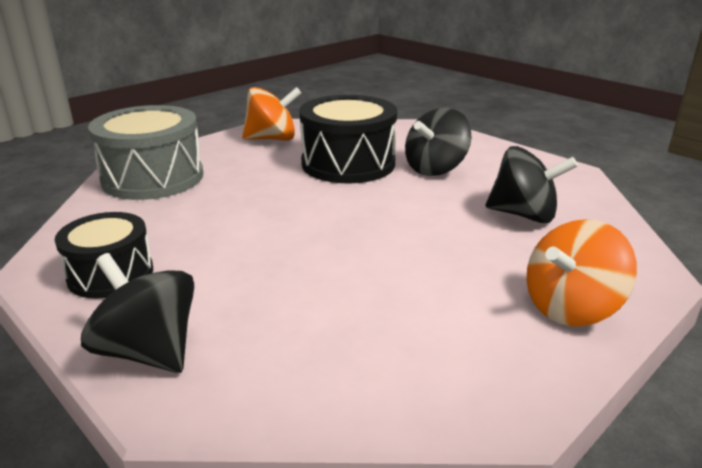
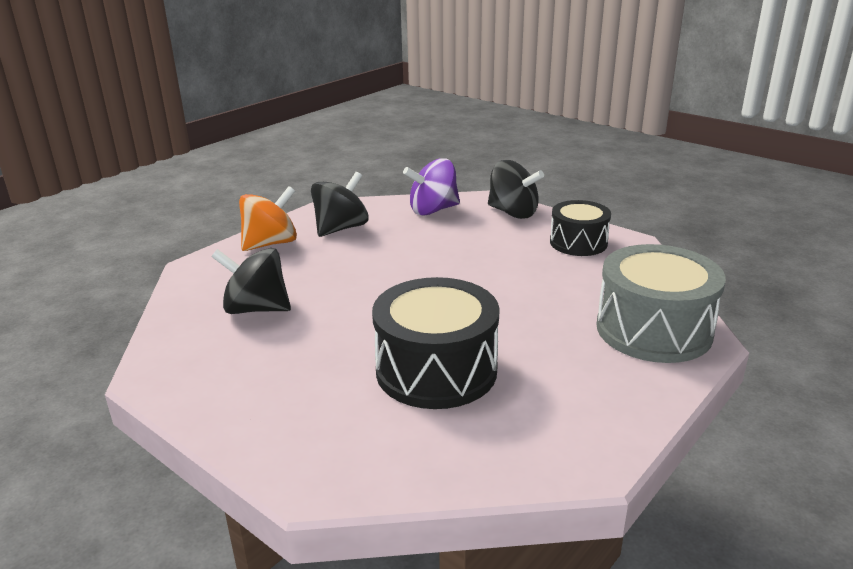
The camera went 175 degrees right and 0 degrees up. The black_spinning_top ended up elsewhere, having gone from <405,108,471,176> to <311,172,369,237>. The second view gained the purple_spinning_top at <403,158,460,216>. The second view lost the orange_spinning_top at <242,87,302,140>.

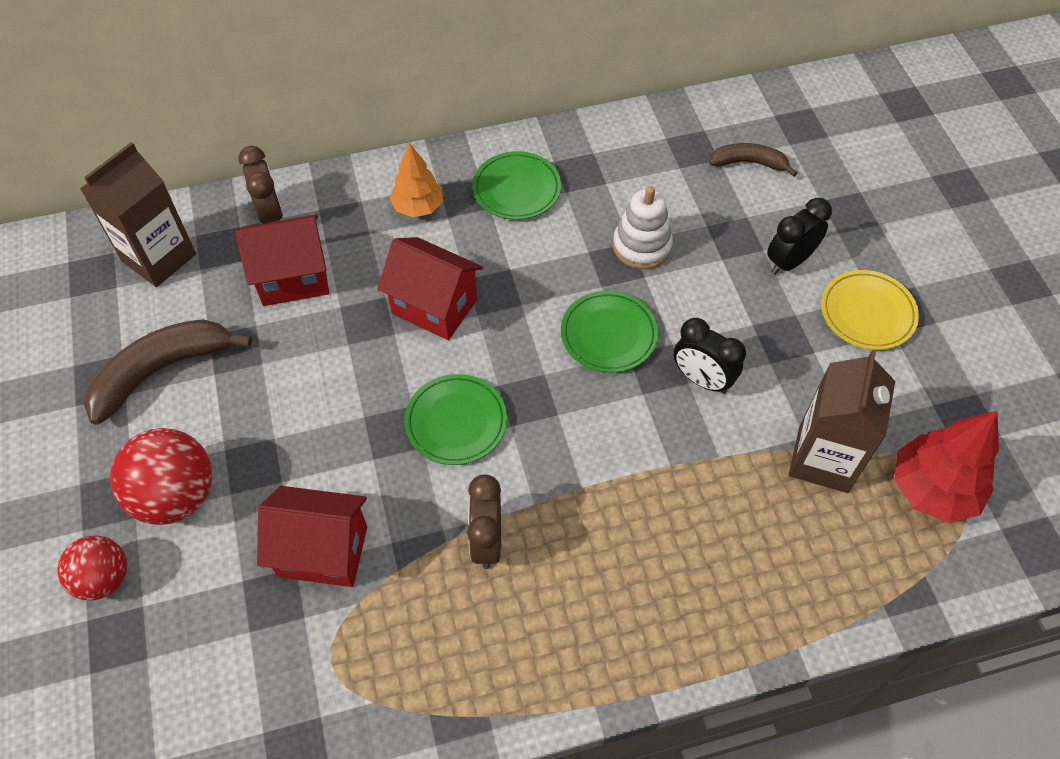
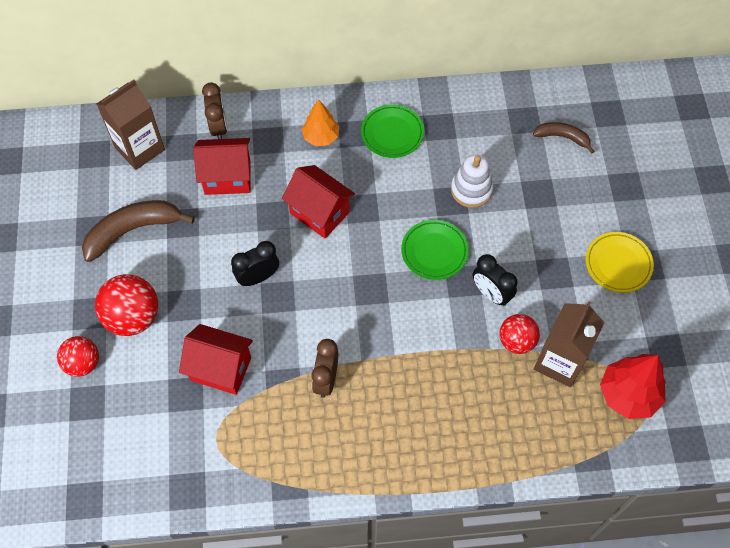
The camera went 10 degrees right and 5 degrees up. The black_clock ended up elsewhere, having gone from <767,198,832,275> to <231,241,279,286>. The second view gained the red_ball at <500,314,540,354>. The second view lost the green_plate at <404,374,507,465>.

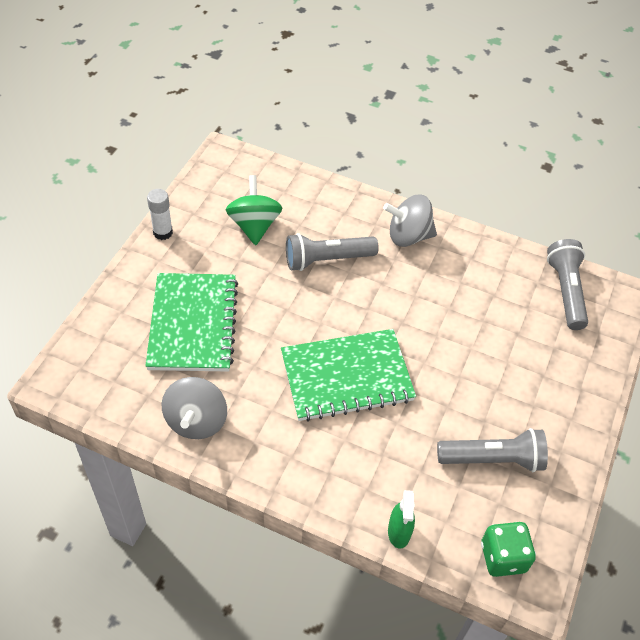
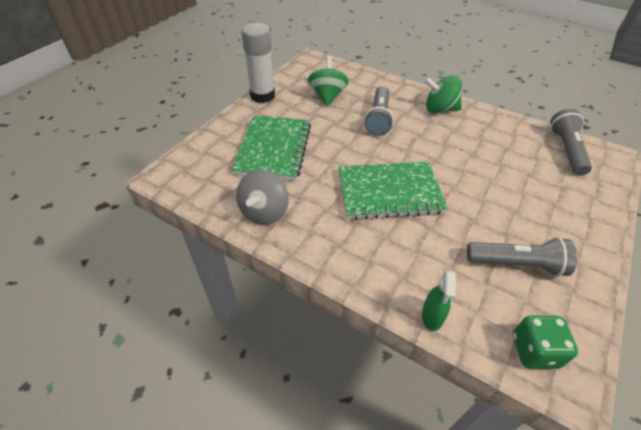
The camera went 10 degrees right and 5 degrees down. The size of the white_glue_stick at <147,189,173,240> changed by a factor of 1.79. The grey_flashlight at <286,233,379,271> ended up facing another way, 75 degrees counterclockwise from before. What was the grey_spinning_top at <383,195,437,247> turned into the green_spinning_top at <424,75,462,113>.

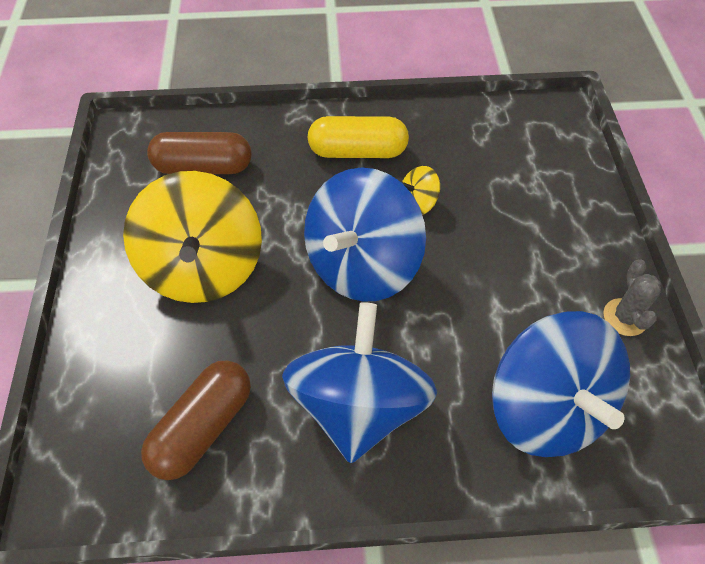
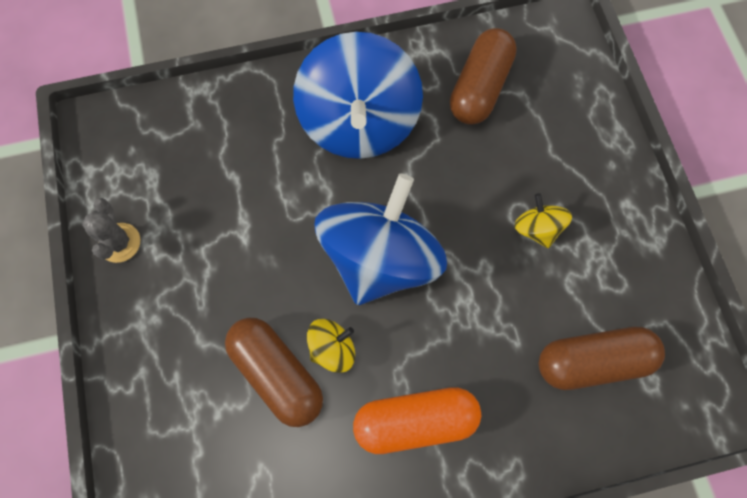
The camera went 170 degrees right and 15 degrees up. The second view gained the brown_capsule at <225,318,323,427>. What was the yellow_capsule at <308,116,409,158> turned into the orange_capsule at <353,387,481,454>. The size of the yellow_spinning_top at <123,171,262,303> changed by a factor of 0.43. The second view lost the blue_spinning_top at <492,311,630,457>.

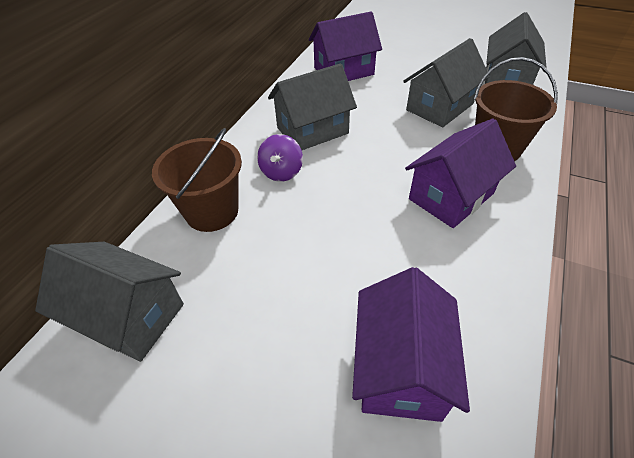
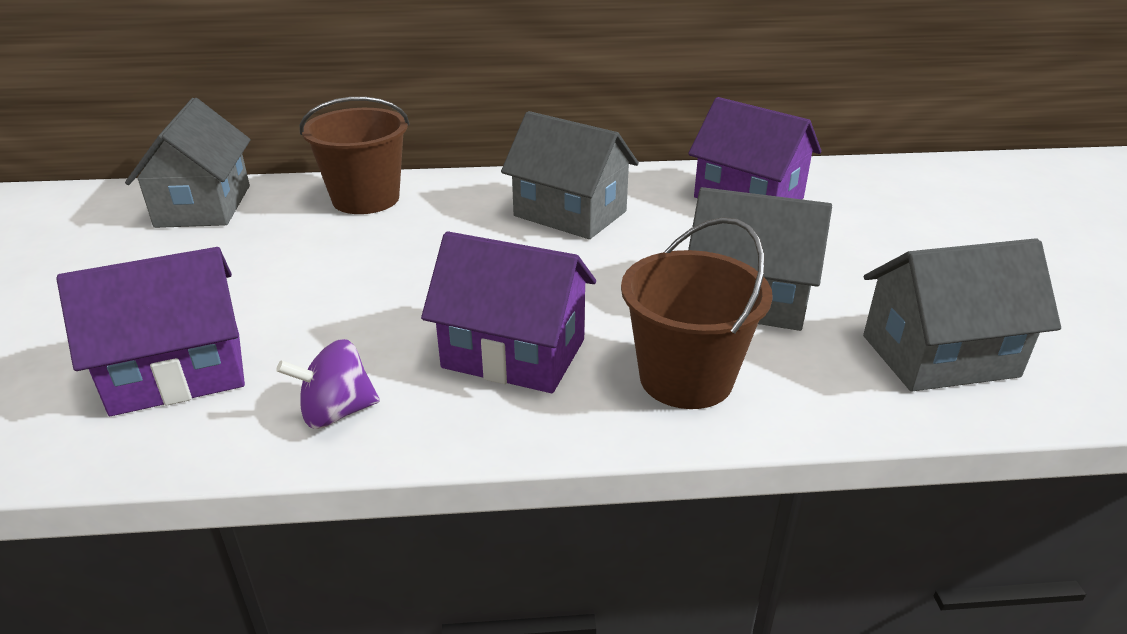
The camera went 60 degrees right and 15 degrees down. The purple_spinning_top ended up elsewhere, having gone from <257,134,303,182> to <276,339,380,429>.

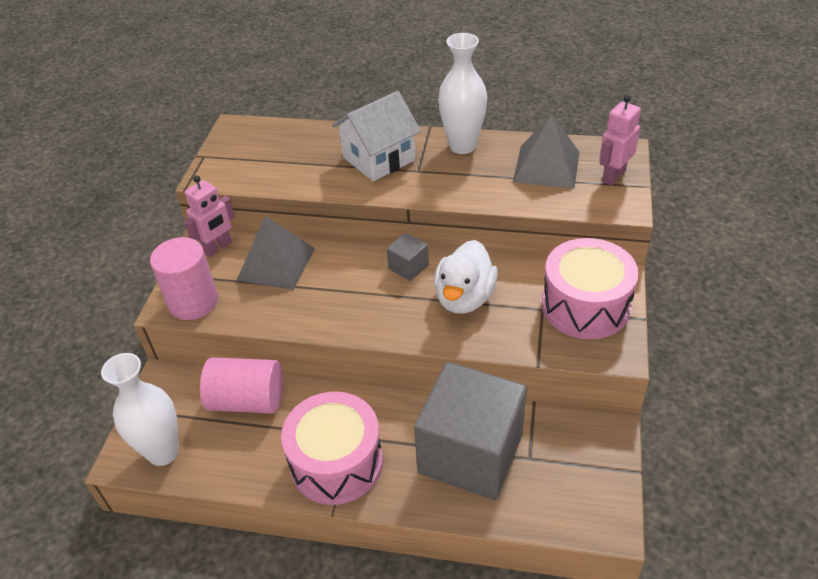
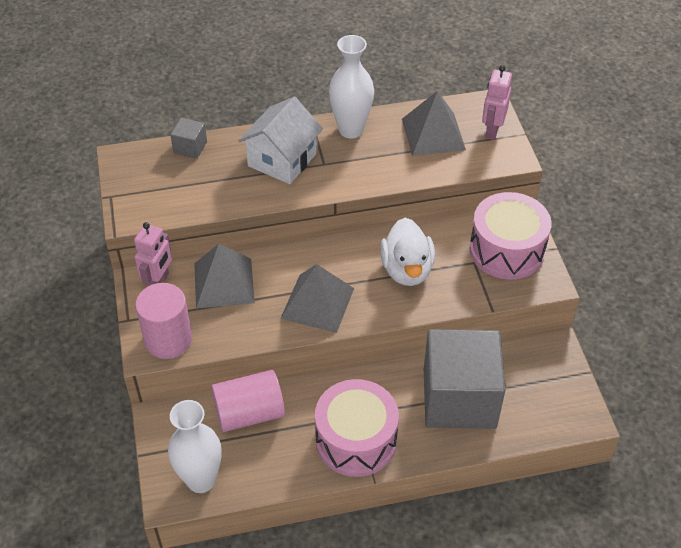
The camera went 25 degrees left and 5 degrees up. The grey_cube ended up elsewhere, having gone from <387,233,429,281> to <170,118,207,159>. The second view gained the grey_pyramid at <280,264,354,333>.

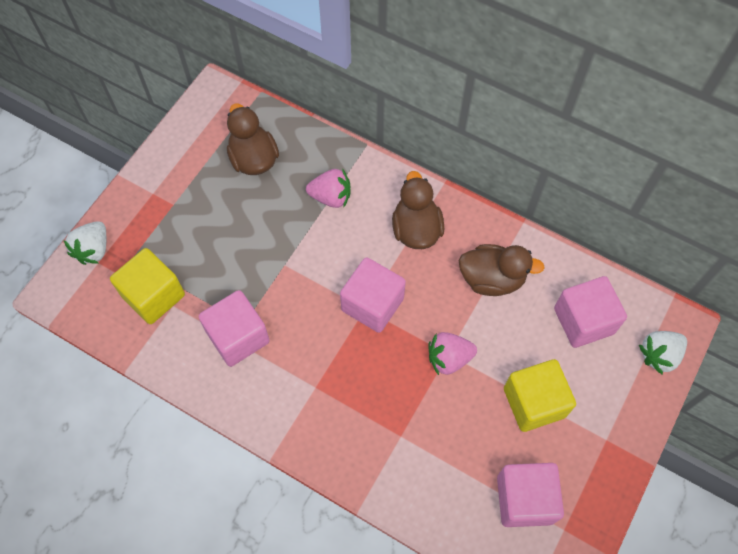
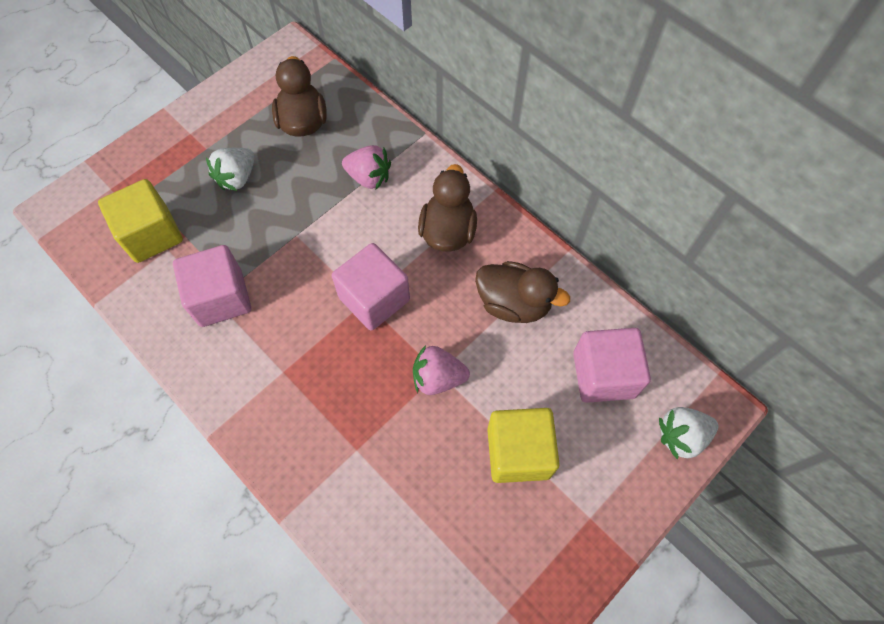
The camera went 15 degrees right and 0 degrees up. The white_strawberry ended up elsewhere, having gone from <63,221,106,265> to <206,148,255,191>. The second view lost the pink_cube at <497,463,564,527>.

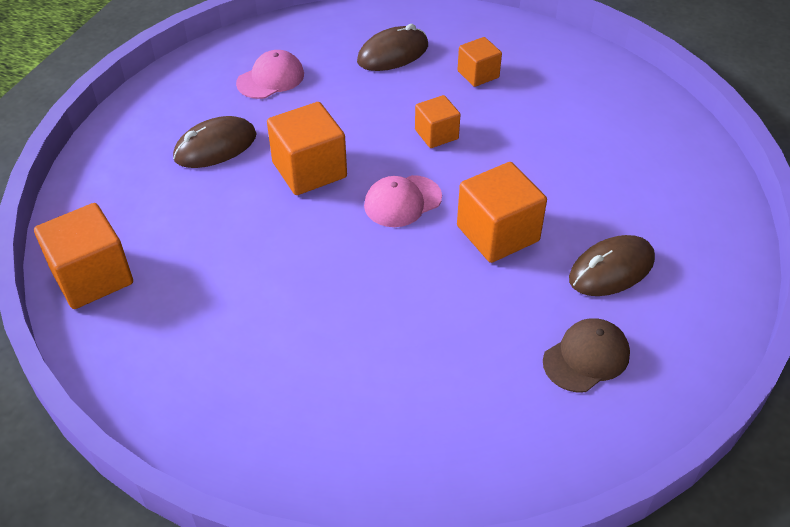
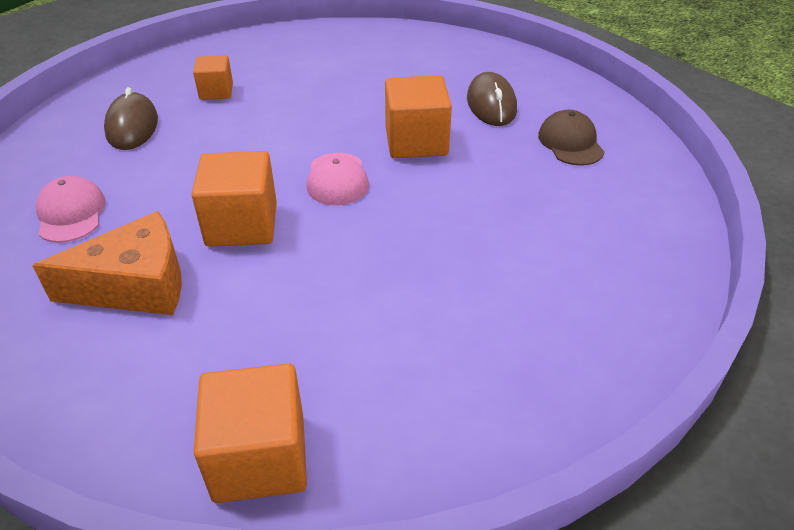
The camera went 65 degrees left and 5 degrees down. Where the brown_mouse stood at <173,116,257,168>, the orange_cheese came to stand at <32,211,182,315>. The second view lost the orange_cube at <415,95,460,148>.

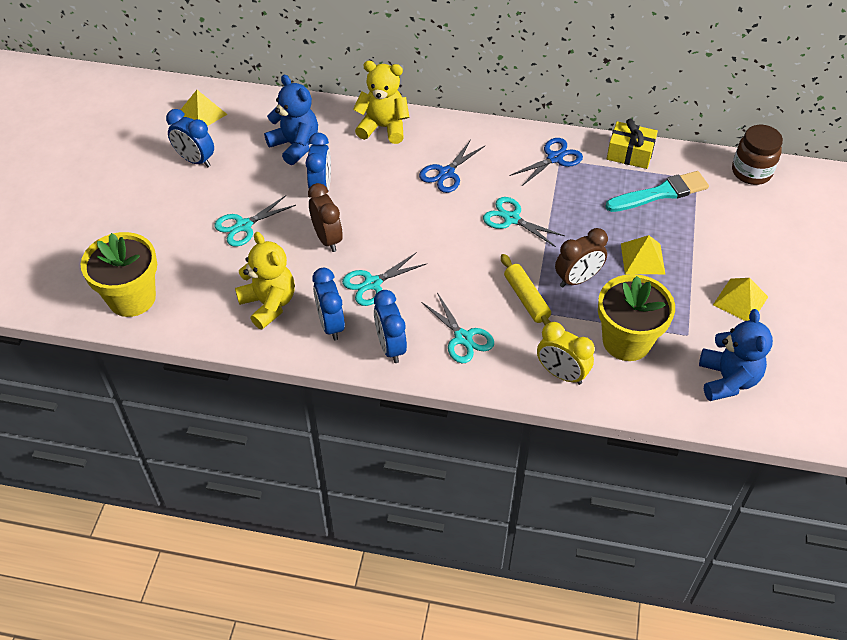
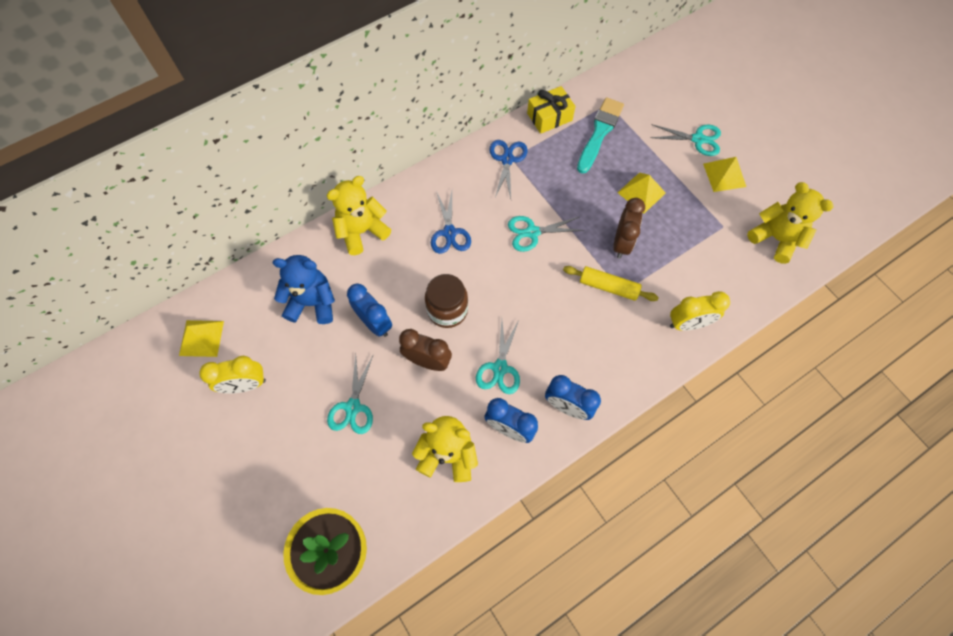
The camera went 45 degrees left and 15 degrees up. What was the blue_clock at <166,109,214,167> turned into the yellow_clock at <199,356,266,394>. The brown_jar ended up elsewhere, having gone from <732,125,783,185> to <425,274,468,328>. The turquoise_scissors ended up elsewhere, having gone from <421,293,494,363> to <650,124,721,156>. What was the blue_teddy_bear at <699,309,773,401> turned into the yellow_teddy_bear at <747,182,834,264>. The second view lost the yellow_flower_pot at <598,274,675,361>.

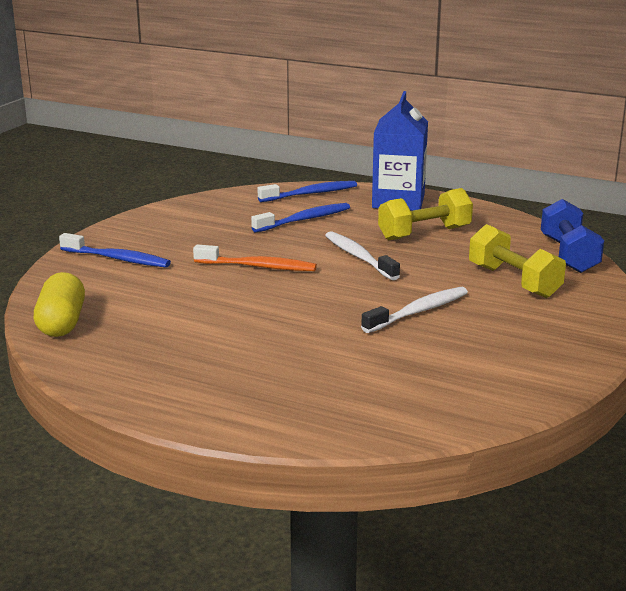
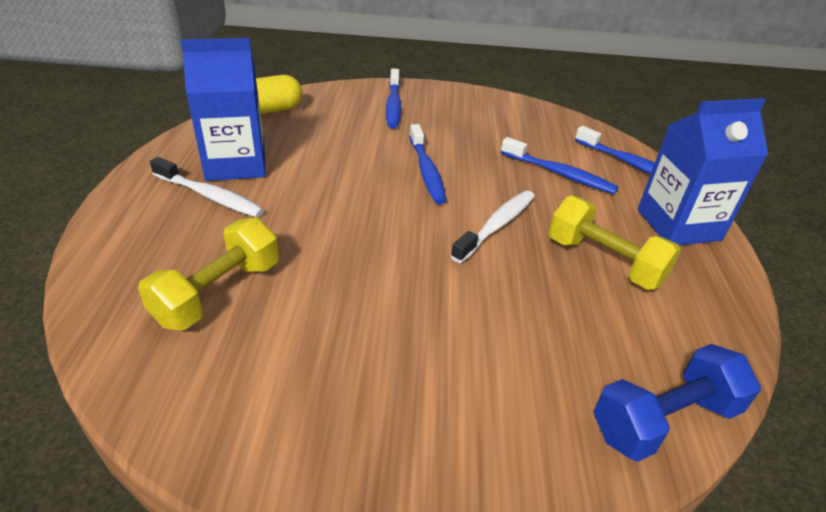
The camera went 65 degrees right and 15 degrees up. The yellow_dumbbell ended up elsewhere, having gone from <469,224,566,298> to <138,217,279,330>. The white_toothbrush ended up elsewhere, having gone from <361,287,468,333> to <150,157,264,218>. The second view gained the blue_carton at <181,38,266,181>. What was the orange_toothbrush at <193,244,317,271> turned into the blue_toothbrush at <409,124,447,204>.

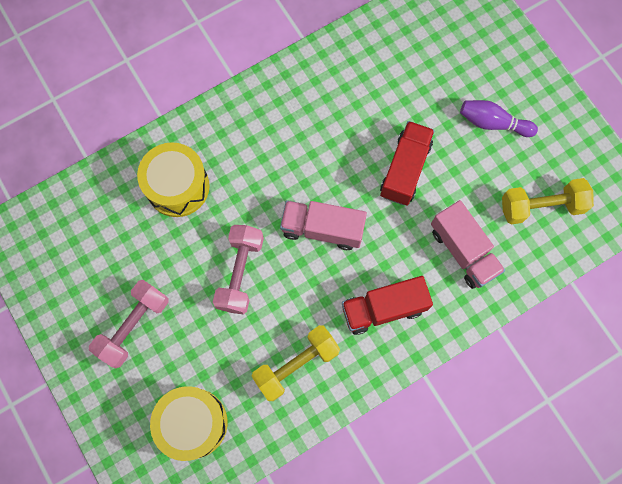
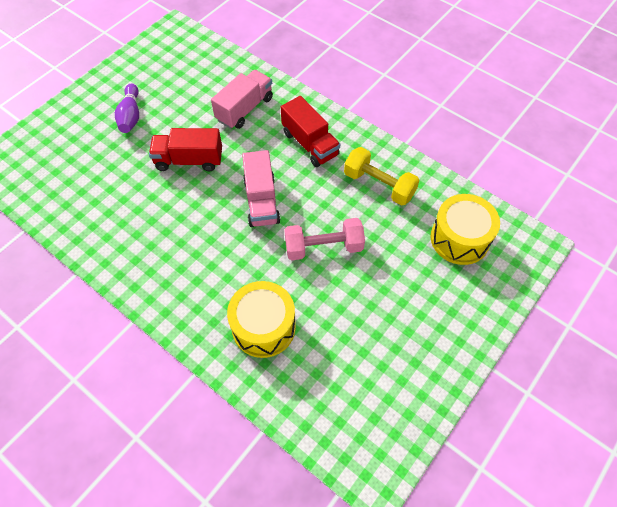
The camera went 110 degrees left and 15 degrees down. The second view lost the pink_dumbbell at <89,280,169,368>. The second view lost the yellow_dumbbell at <502,178,594,224>.

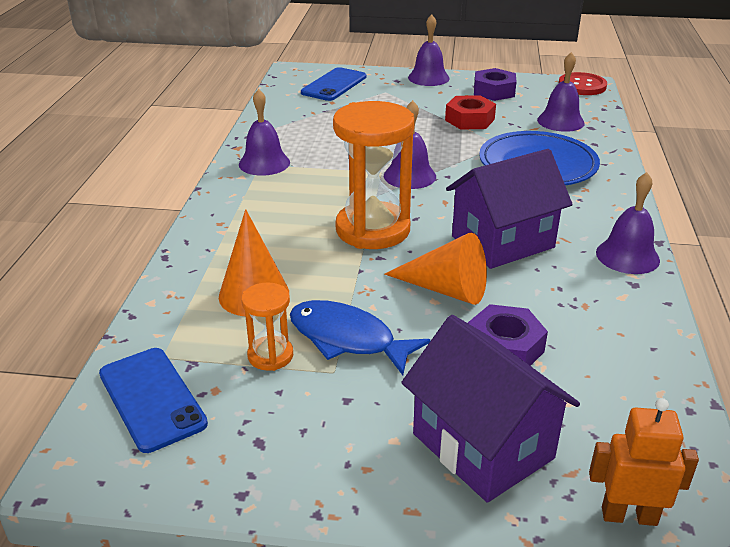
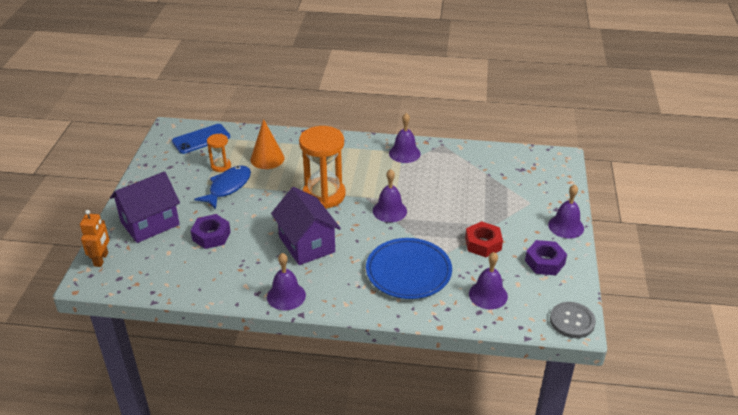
The camera went 90 degrees right and 5 degrees up. What was the red_button at <558,72,607,95> turned into the grey_button at <550,302,596,338>. The second view lost the blue_phone at <301,67,366,101>. The second view lost the orange_cone at <385,233,487,305>.

